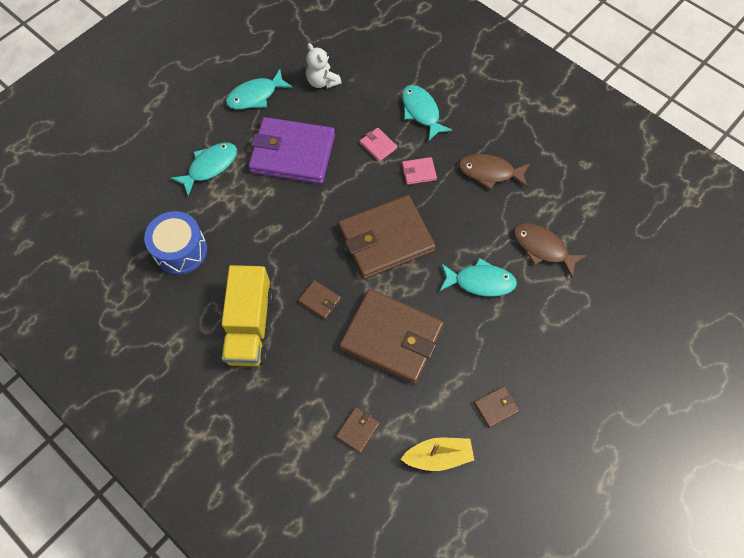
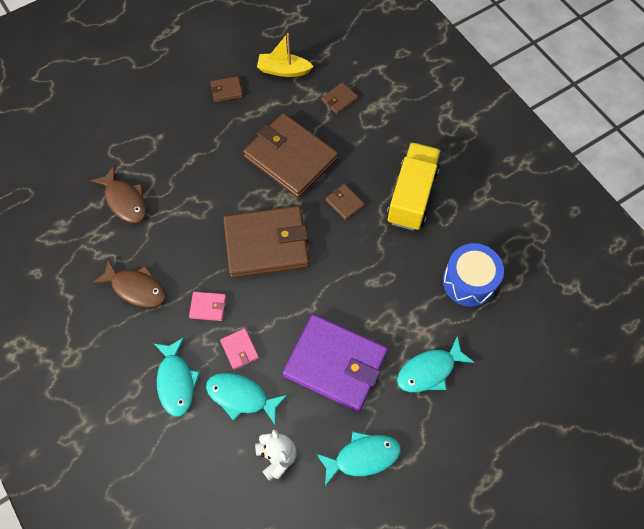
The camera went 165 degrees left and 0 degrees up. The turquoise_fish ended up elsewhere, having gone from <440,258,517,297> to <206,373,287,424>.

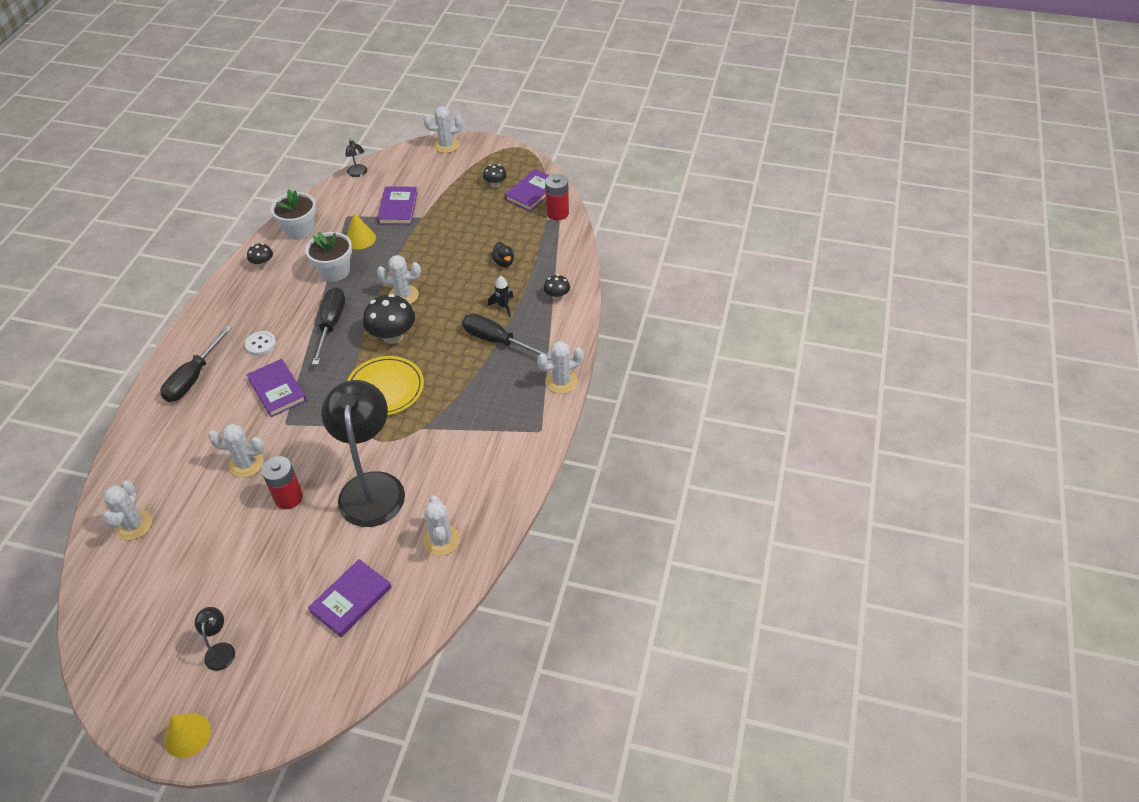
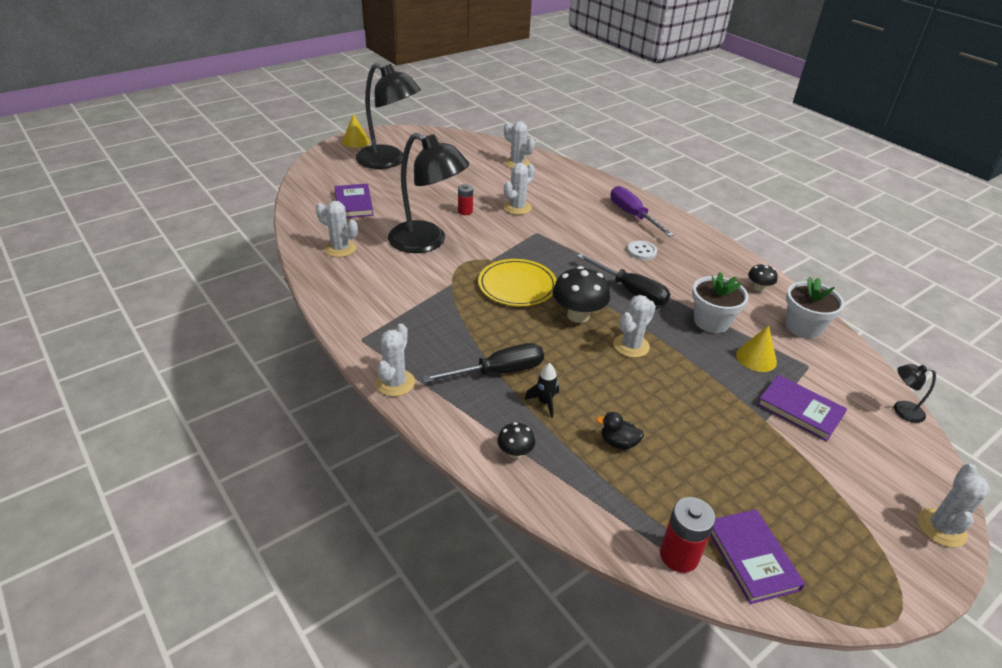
The camera went 125 degrees right and 10 degrees down. The size of the black_lamp at <195,607,235,671> changed by a factor of 2.46. The size of the red_battery at <261,456,303,509> changed by a factor of 0.64. What was the black_screwdriver at <160,325,232,402> turned into the purple_screwdriver at <611,186,674,237>. The second view lost the purple_book at <247,359,307,417>. The second view lost the black_mushroom at <483,164,507,188>.

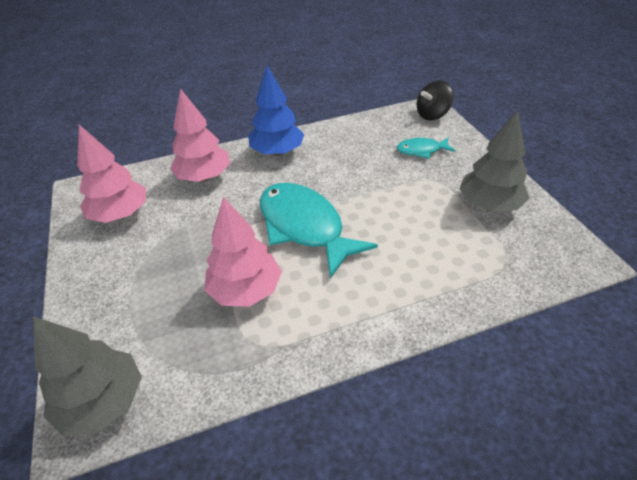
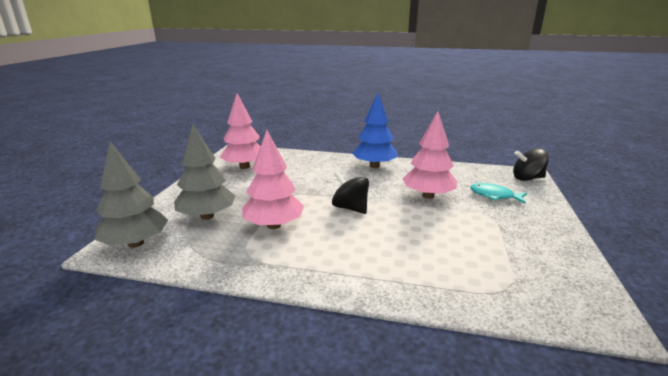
The camera went 30 degrees right and 20 degrees down. The grey_tree ended up elsewhere, having gone from <459,110,529,212> to <174,124,235,220>. Where the turquoise_fish stood at <260,183,378,278>, the black_spinning_top came to stand at <332,171,369,214>. The pink_tree ended up elsewhere, having gone from <170,88,230,182> to <402,111,457,199>.

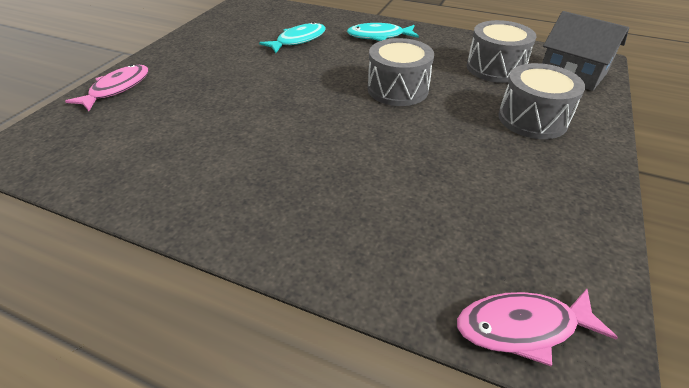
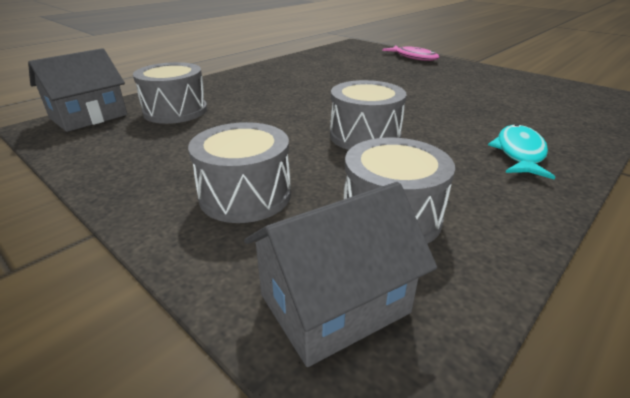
The camera went 110 degrees right and 10 degrees down. Where the pink_fish stood at <457,289,618,366>, the grey_house came to stand at <28,48,127,132>. The second view gained the grey_drum at <133,62,207,124>. The second view lost the turquoise_fish at <259,22,326,53>.

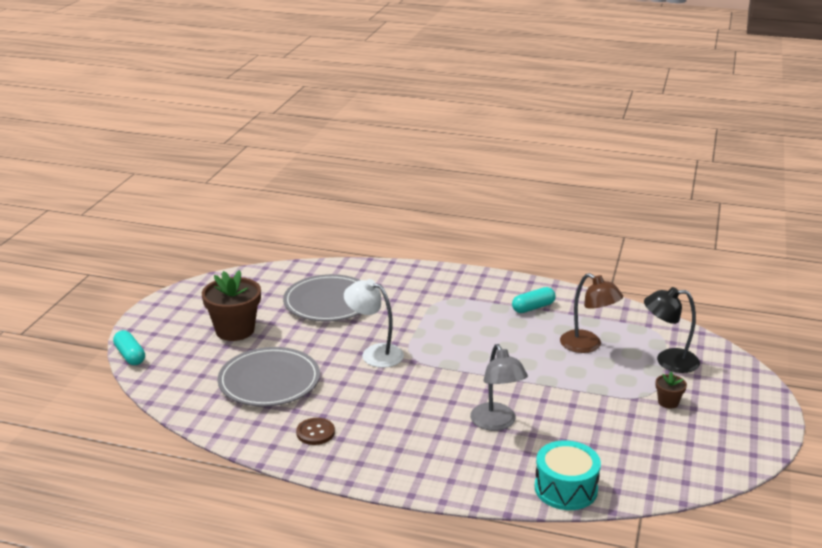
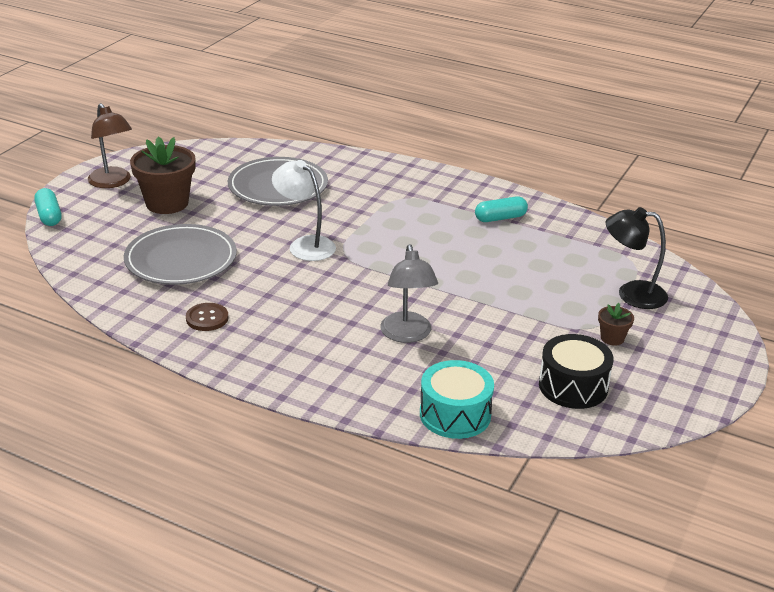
The camera went 10 degrees right and 5 degrees up. The brown_lamp ended up elsewhere, having gone from <560,273,623,353> to <88,103,132,188>. The second view gained the black_drum at <539,334,614,409>.

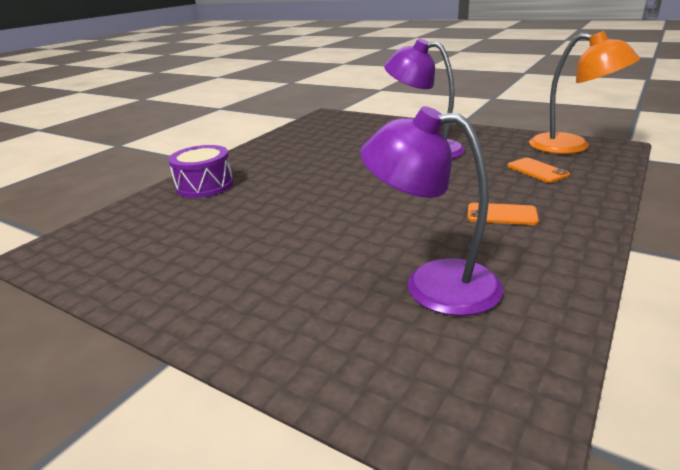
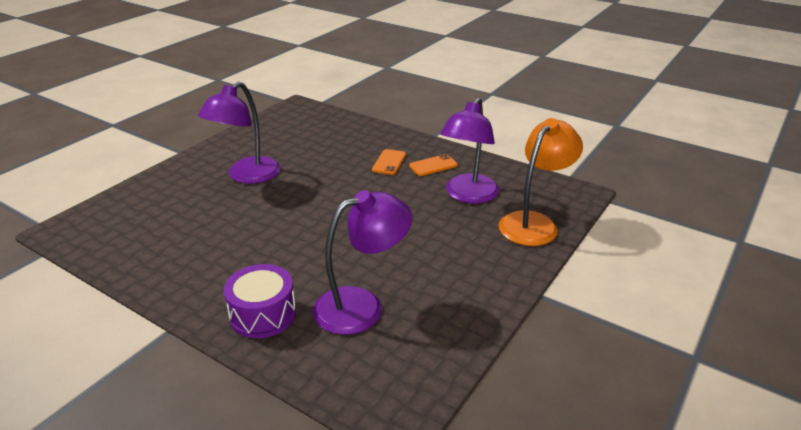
The camera went 90 degrees left and 5 degrees up. The second view gained the purple_lamp at <313,190,412,335>. The orange_phone ended up elsewhere, having gone from <507,158,570,183> to <409,154,458,176>. The orange_lamp ended up elsewhere, having gone from <529,31,640,154> to <499,118,583,246>.

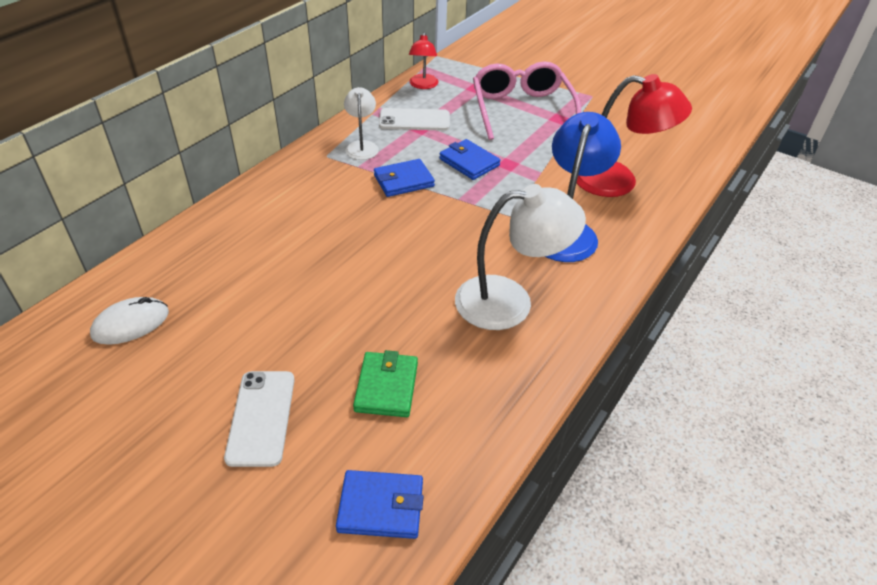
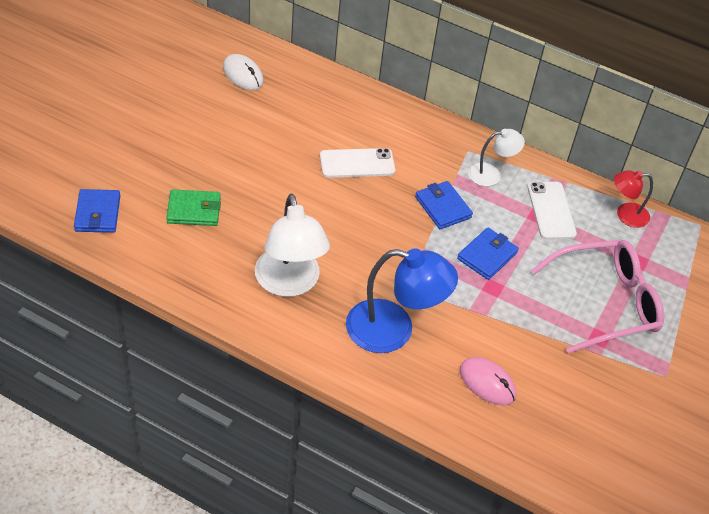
The camera went 80 degrees right and 5 degrees up. The white_phone ended up elsewhere, having gone from <224,371,295,467> to <320,148,395,178>. Where the red_lamp stood at <577,74,692,197>, the pink_mouse came to stand at <460,357,516,406>.

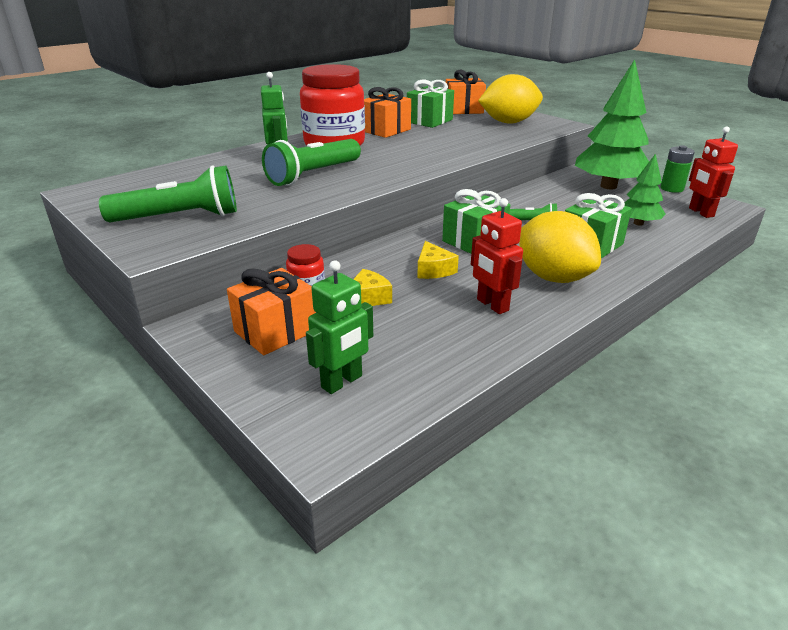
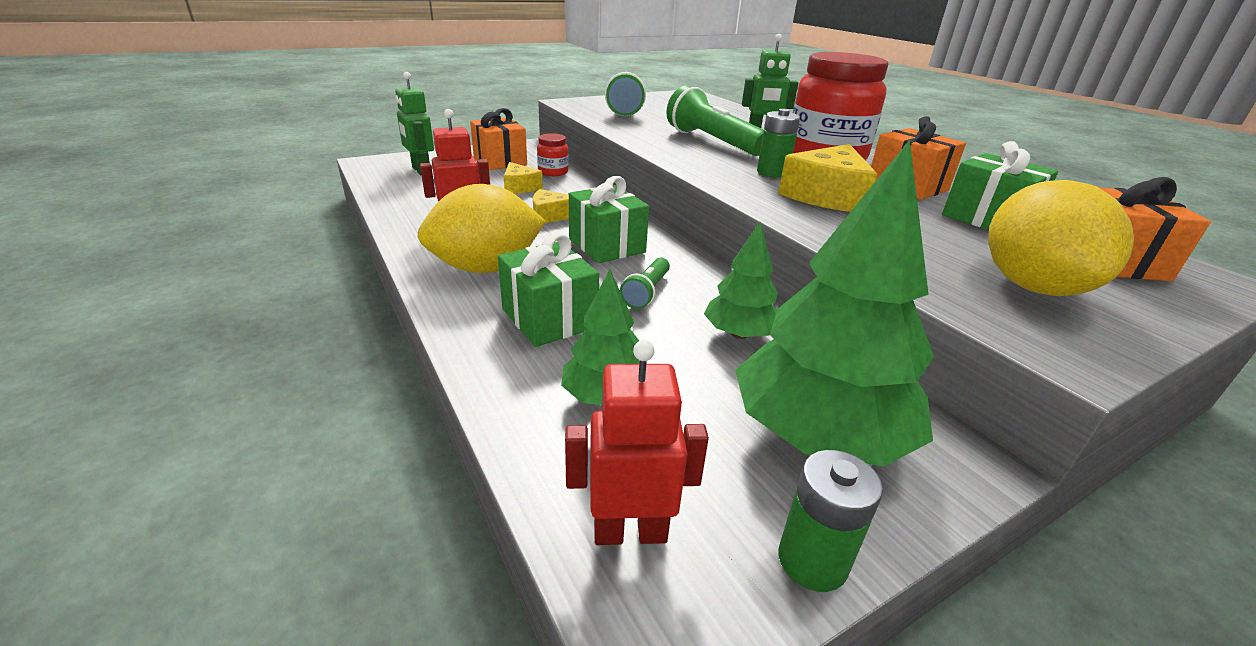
The camera went 100 degrees right and 0 degrees up. The second view gained the green_tree at <704,222,778,339>. The second view gained the green_battery at <757,109,800,178>. The second view gained the yellow_cheese at <778,144,877,212>.

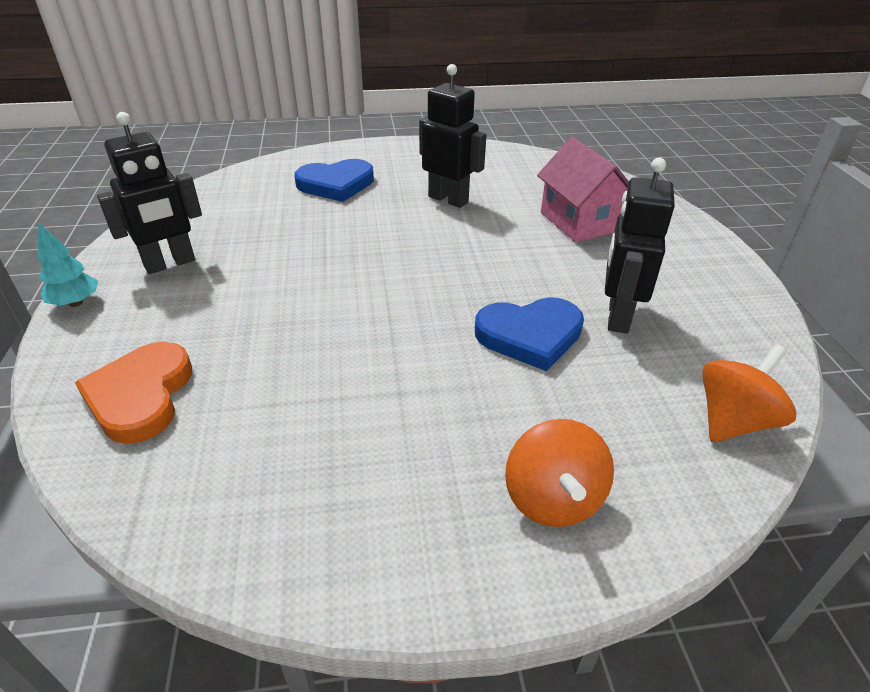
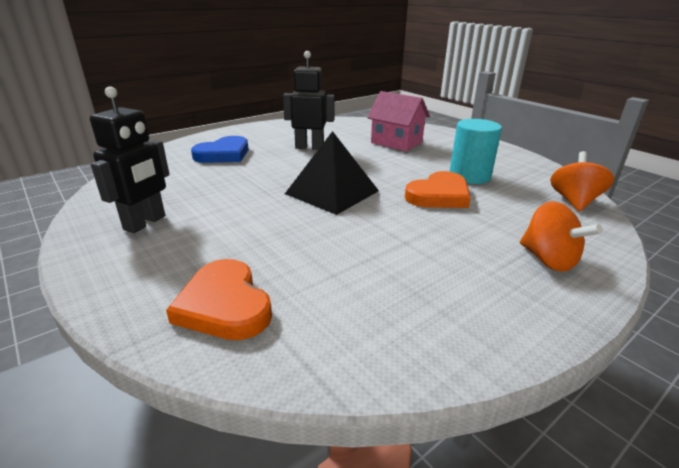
The camera went 30 degrees left and 10 degrees down. The second view gained the black_pyramid at <285,131,379,215>. What was the blue_heart at <475,297,584,371> turned into the orange_heart at <405,171,471,208>. Where the black_robot stood at <605,158,675,333>, the turquoise_cylinder came to stand at <450,119,502,184>. The second view lost the turquoise_tree at <38,222,98,307>.

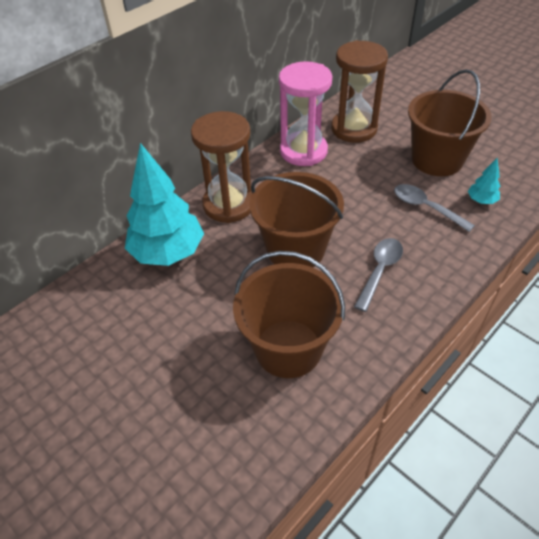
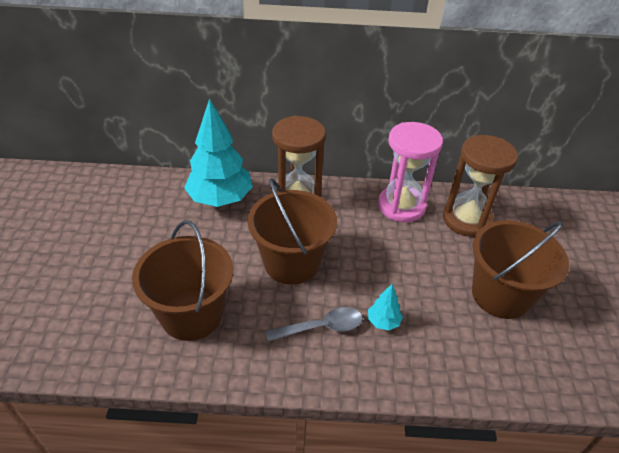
The camera went 45 degrees right and 5 degrees down. The turquoise_tree ended up elsewhere, having gone from <468,158,500,204> to <368,284,403,331>. The second view lost the grey_spoon at <394,184,475,232>.

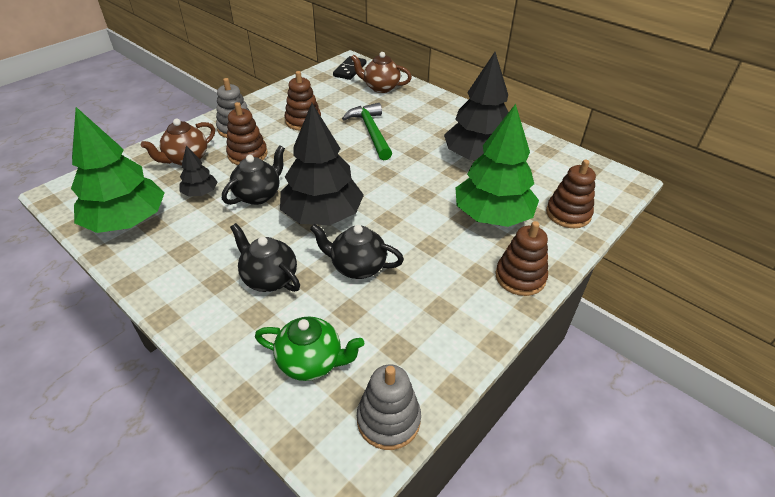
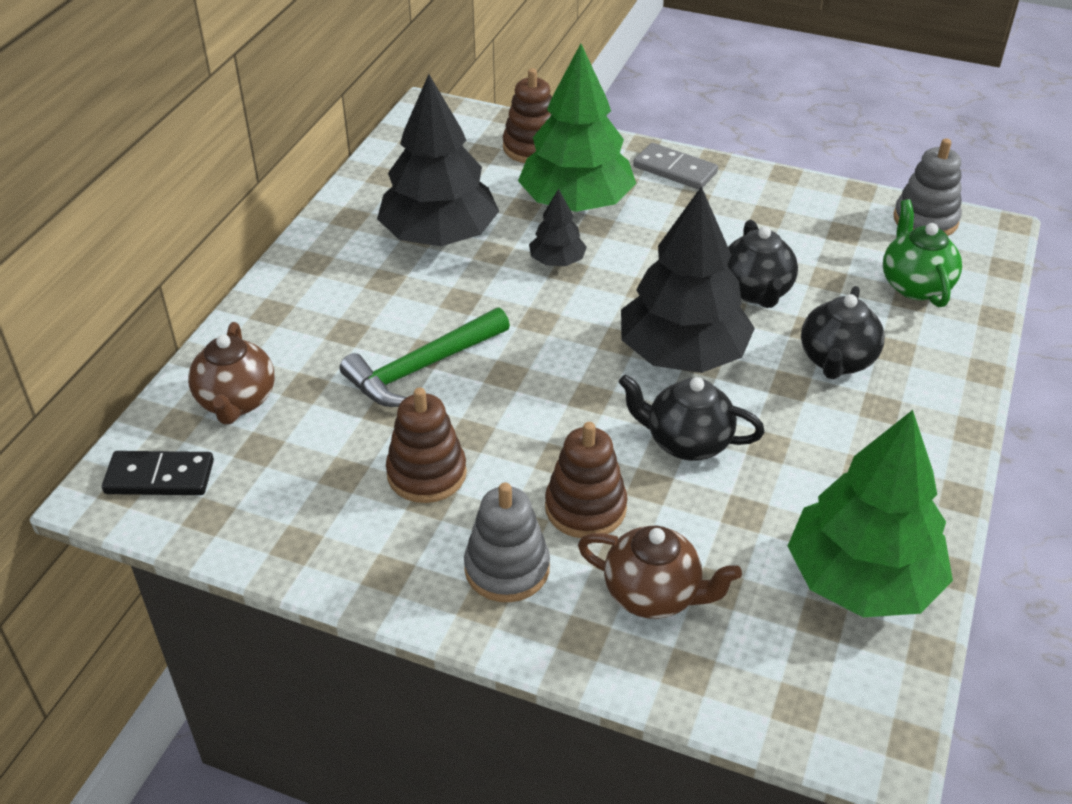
The camera went 110 degrees left and 0 degrees up. The black_tree ended up elsewhere, having gone from <179,146,218,197> to <529,188,587,266>. Where the brown_stacking_toy stood at <495,221,548,296>, the grey_domino came to stand at <633,143,718,190>.

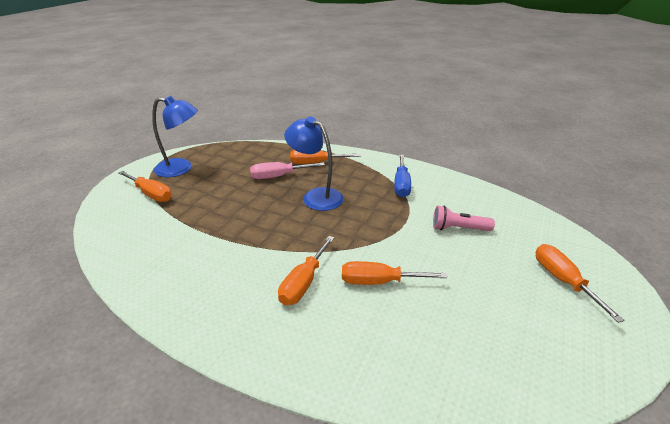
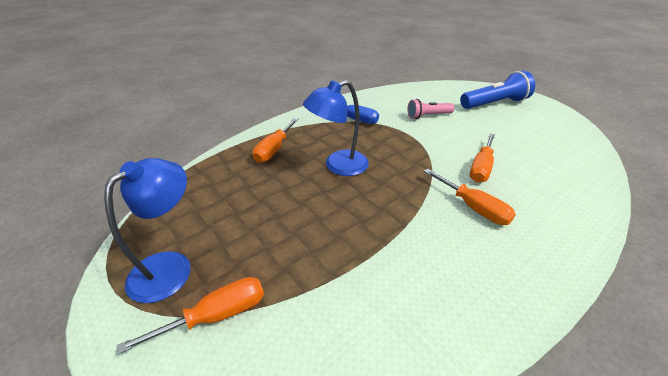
The camera went 65 degrees left and 5 degrees up. The pink_flashlight at <433,206,495,231> ended up facing another way, 45 degrees clockwise from before. Where the orange_screwdriver stood at <536,244,625,323>, the blue_flashlight came to stand at <460,71,535,109>. The second view lost the pink_screwdriver at <250,162,325,179>.

